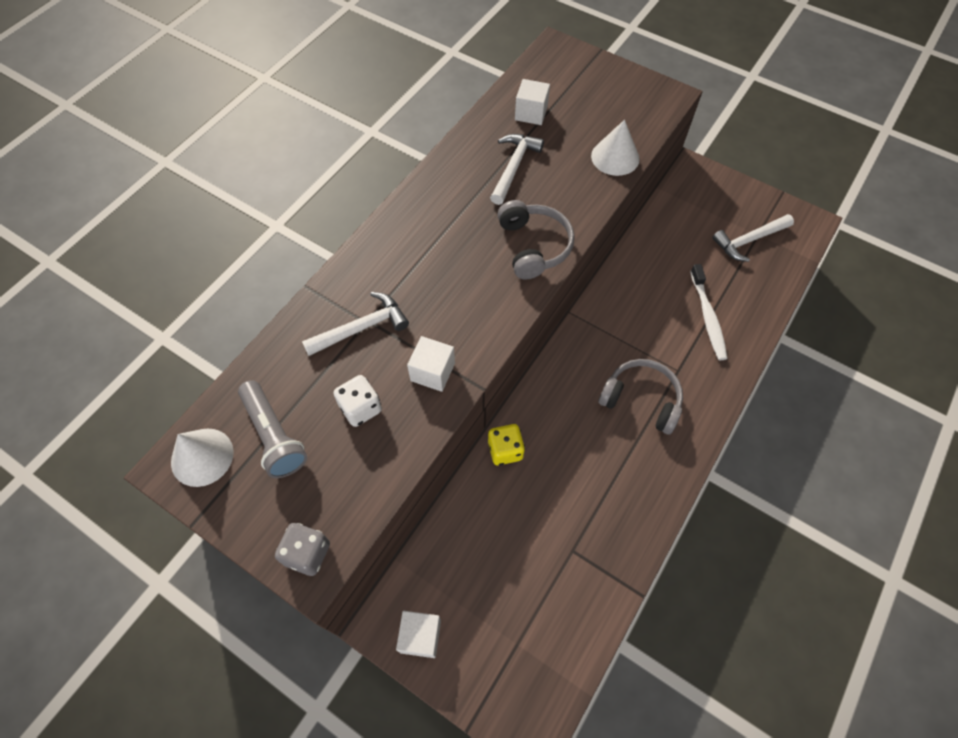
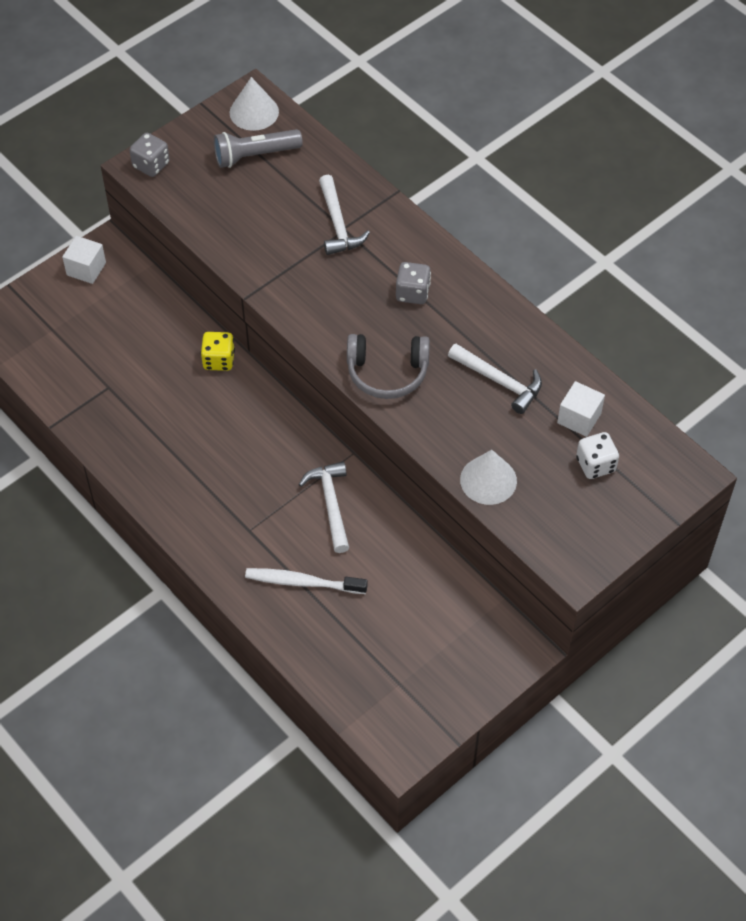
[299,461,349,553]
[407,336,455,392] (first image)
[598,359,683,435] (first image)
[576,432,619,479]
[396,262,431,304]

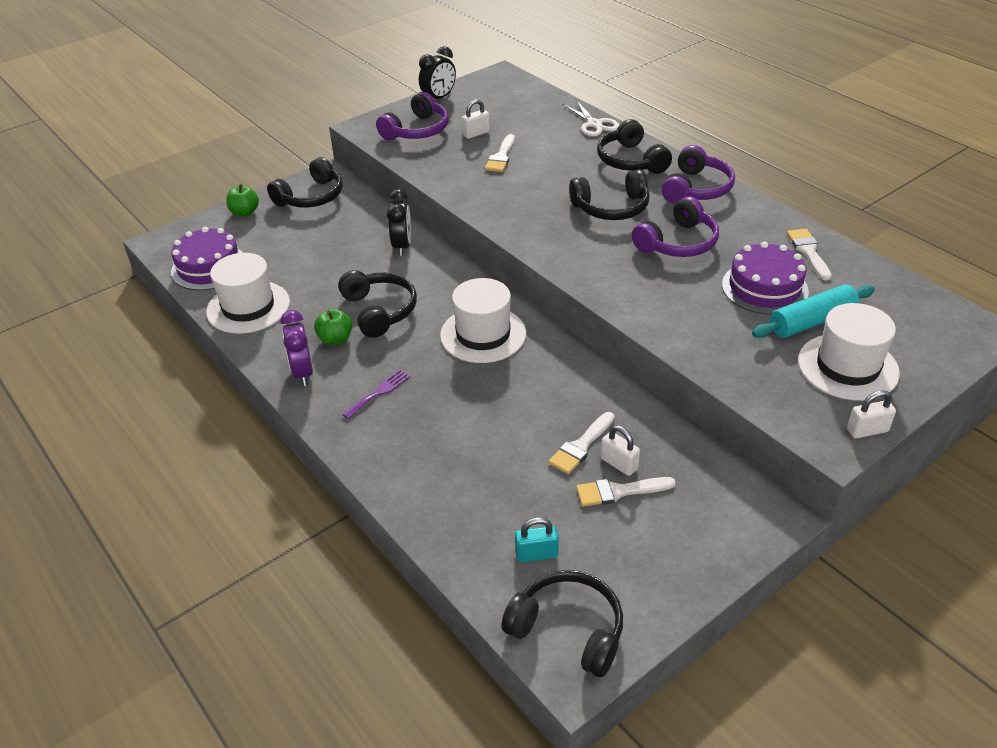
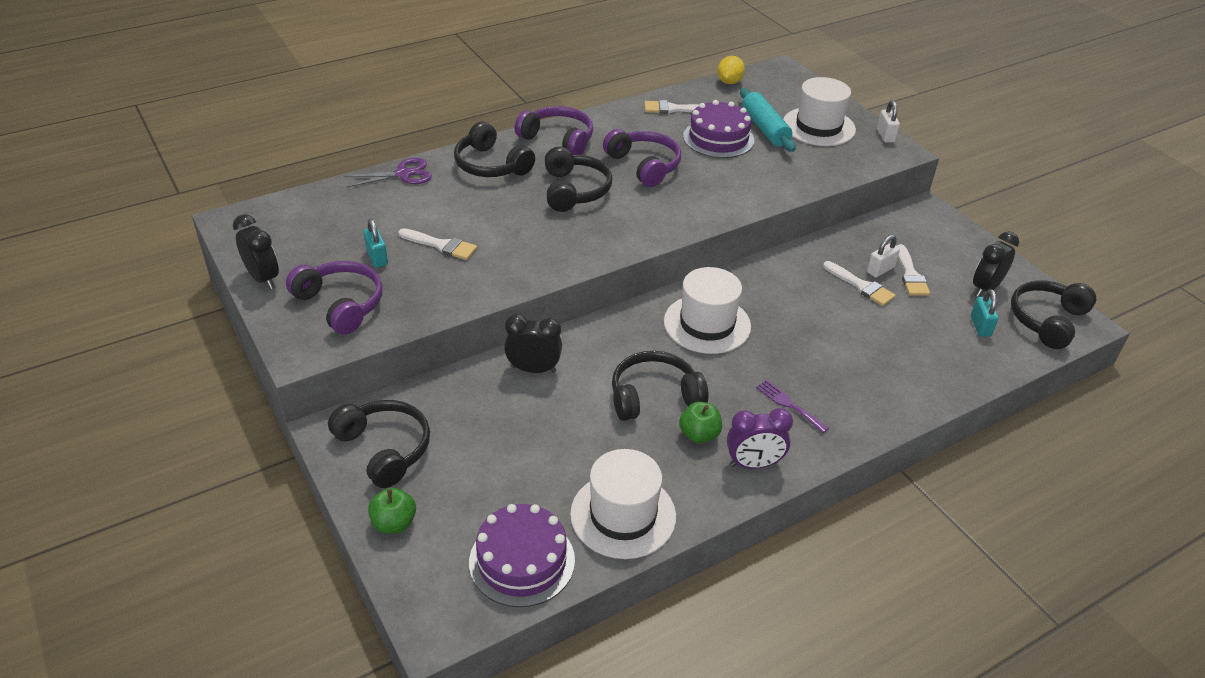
[363,218,388,268]
[344,158,432,188]
[454,122,535,177]
[717,56,745,84]
[973,232,1019,297]

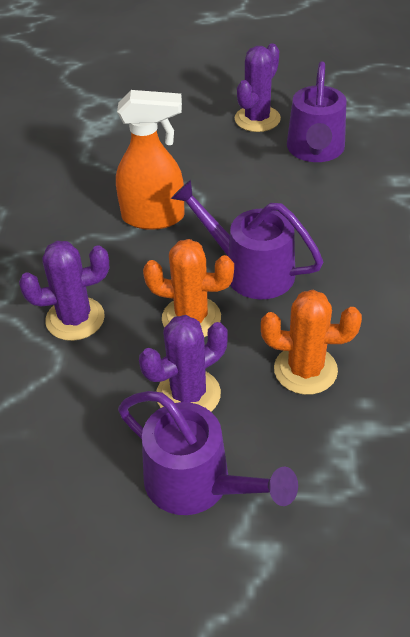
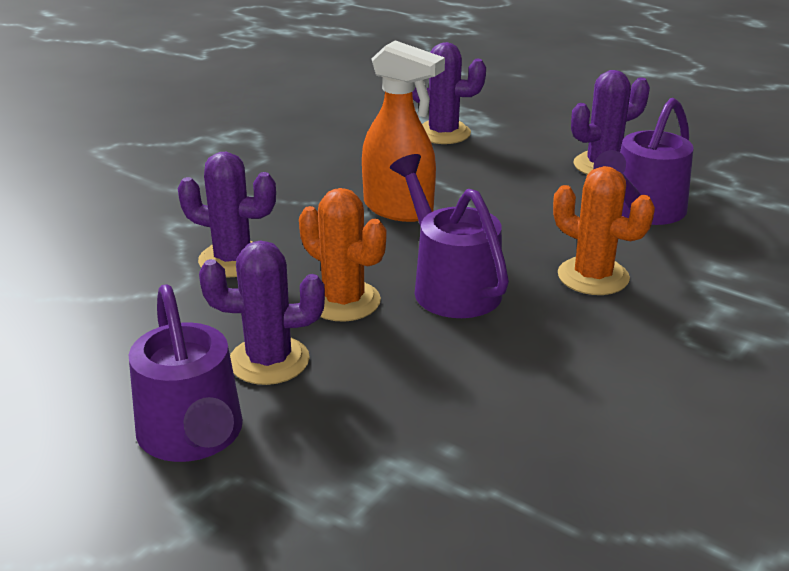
[553,166,655,295]
[412,42,486,144]

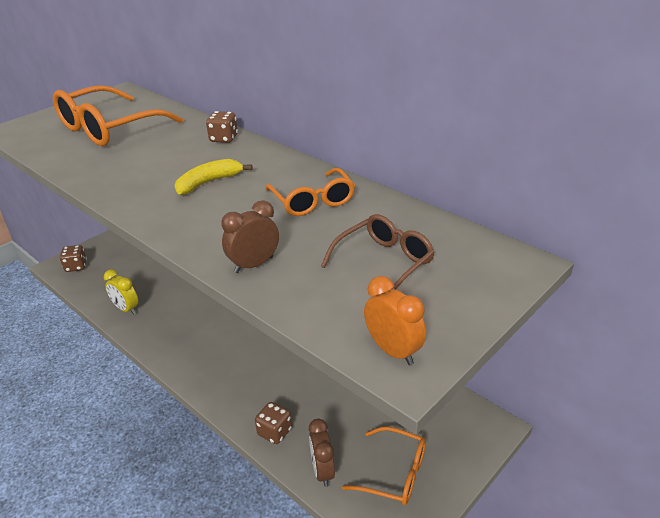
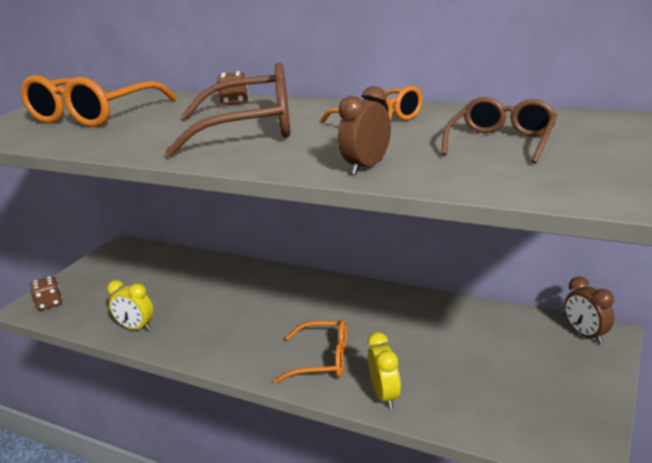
[165,62,291,157]
[364,276,426,365] (first image)
[367,332,401,409]
[564,276,614,344]
[274,319,347,384]

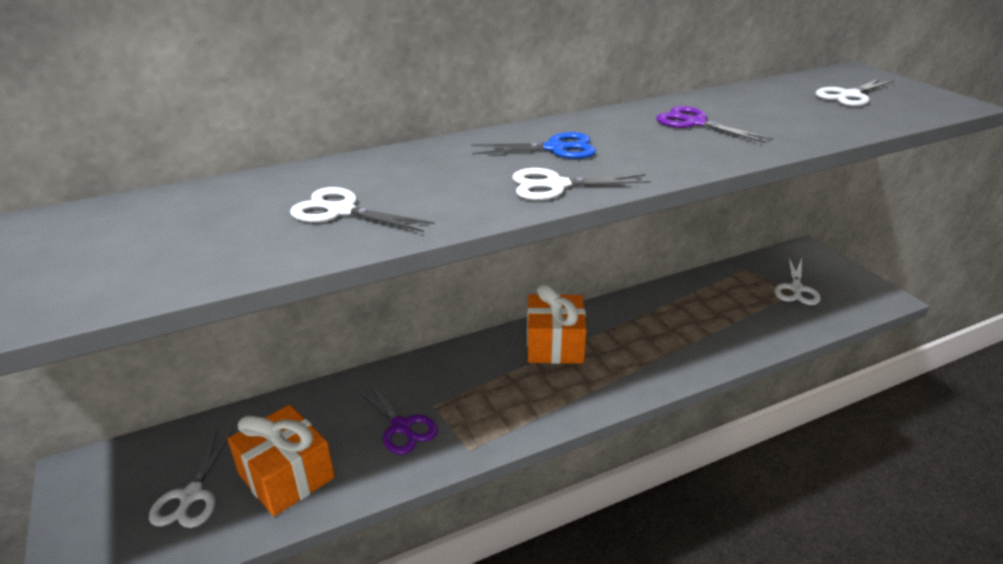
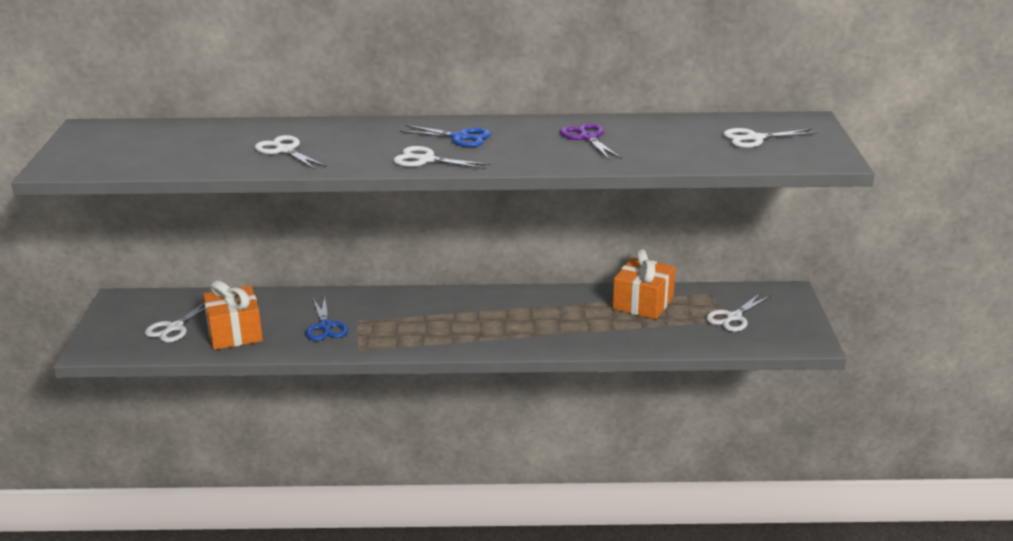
[613,249,676,319]
[306,295,348,341]

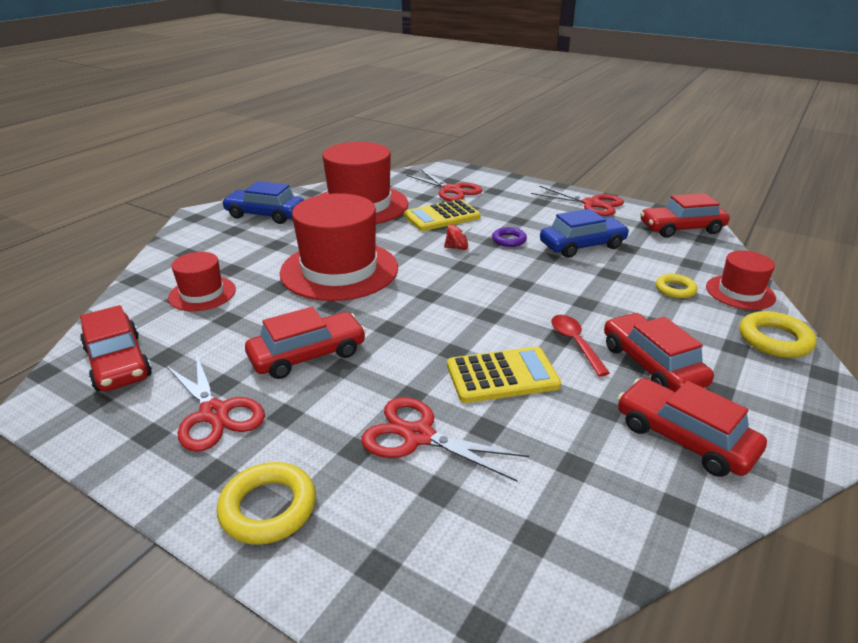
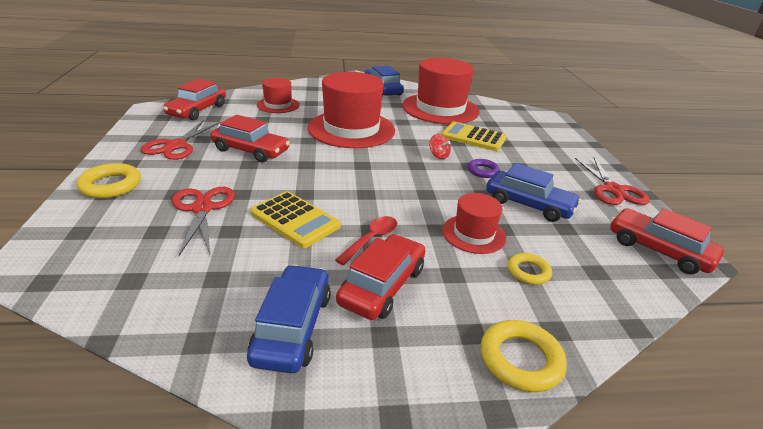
[407,170,482,201] (first image)
[442,193,506,254]
[247,265,331,373]

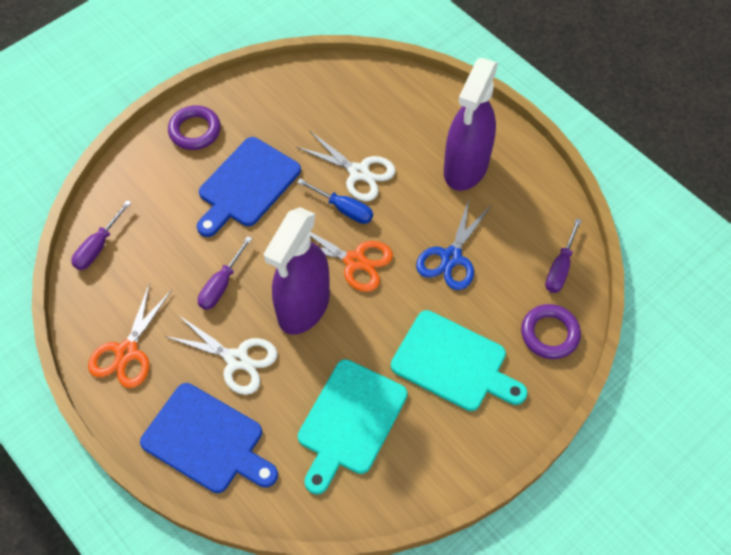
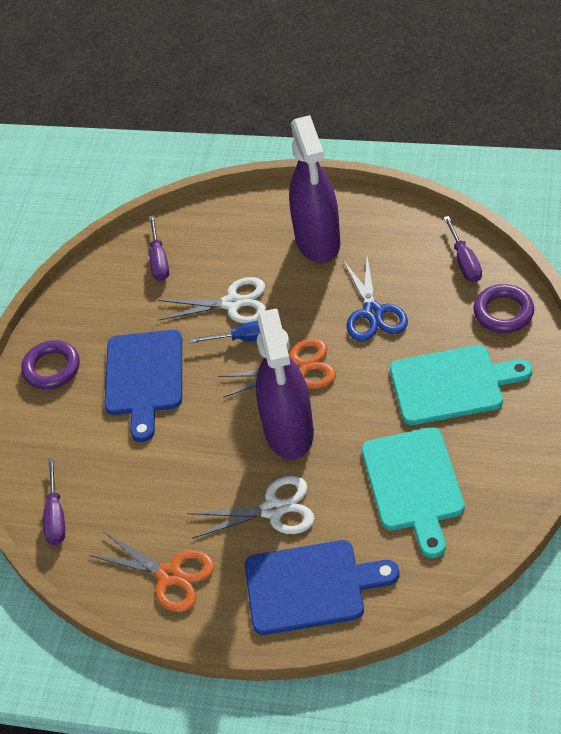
[149,215,169,281]
[89,532,214,612]

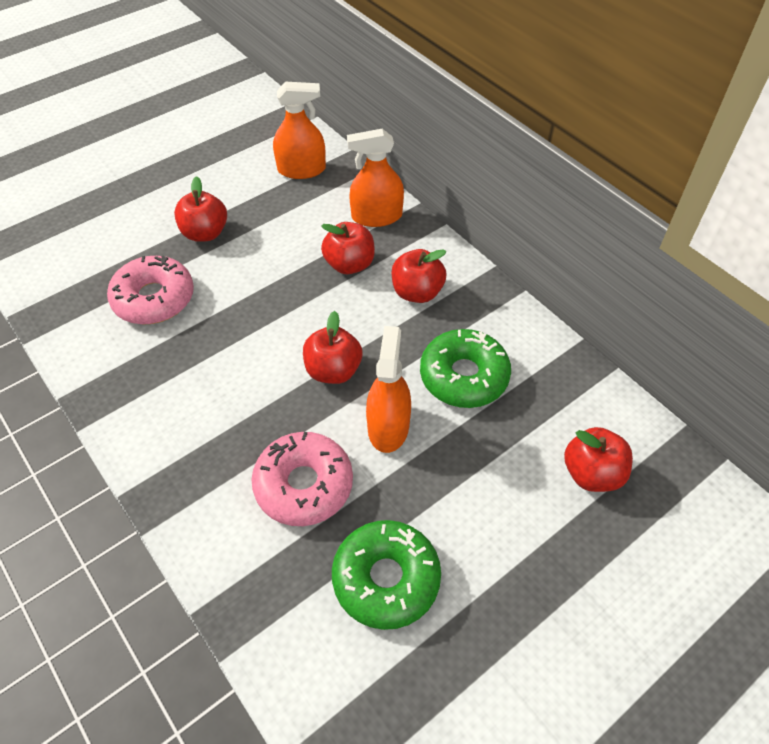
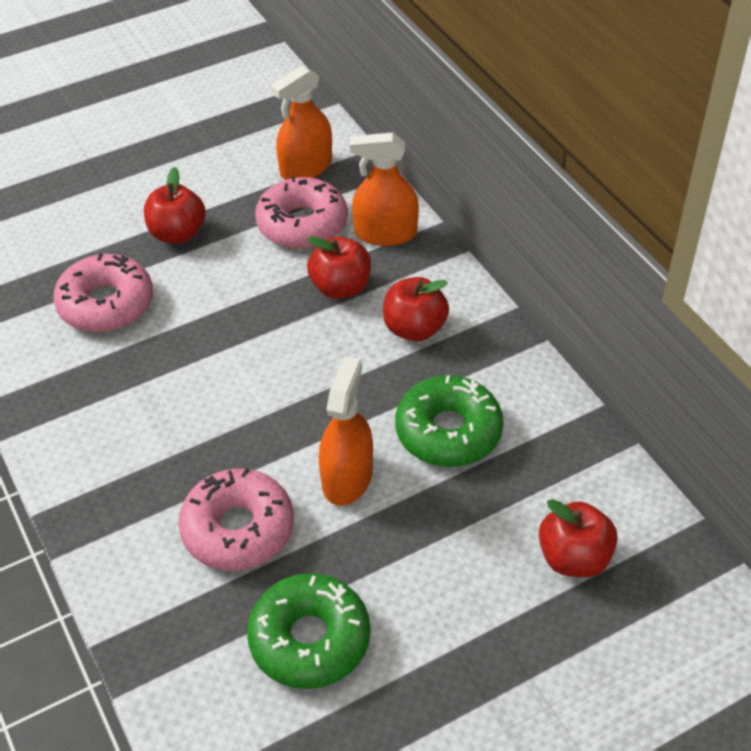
[270,65,332,180]
[303,311,362,384] (first image)
[255,176,348,249]

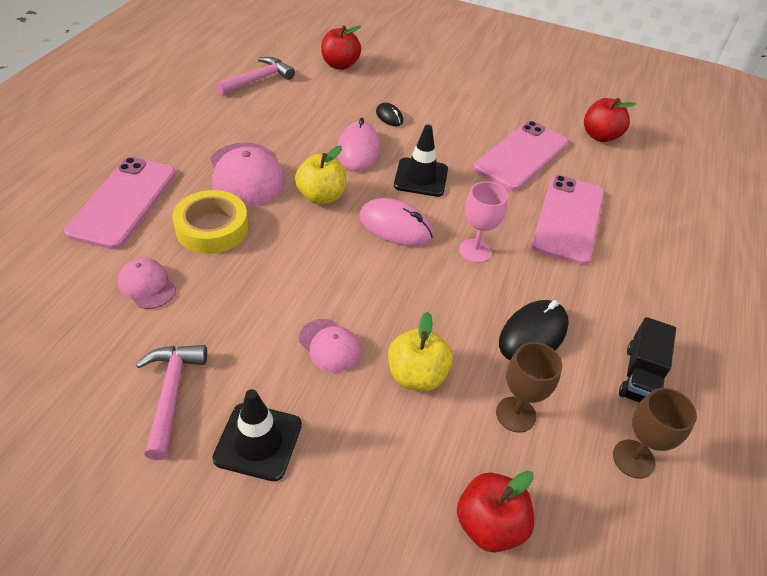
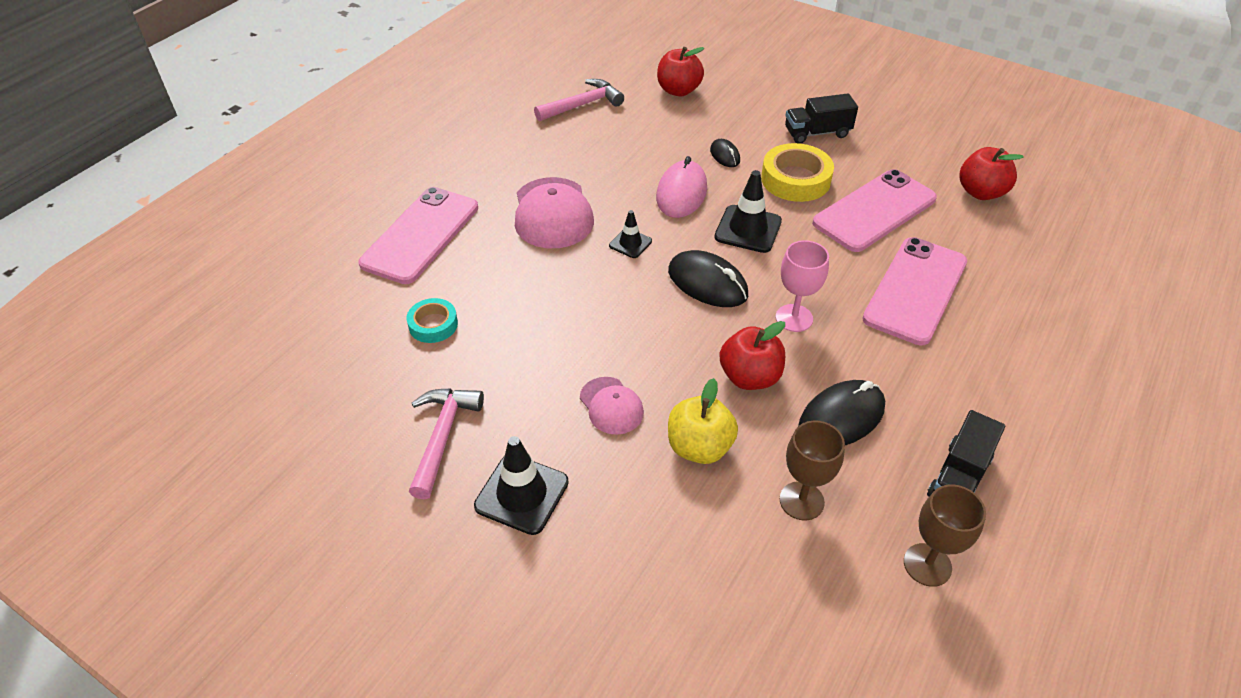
[609,210,652,258]
[761,143,834,202]
[668,250,748,307]
[406,298,458,343]
[720,321,785,390]
[785,94,858,144]

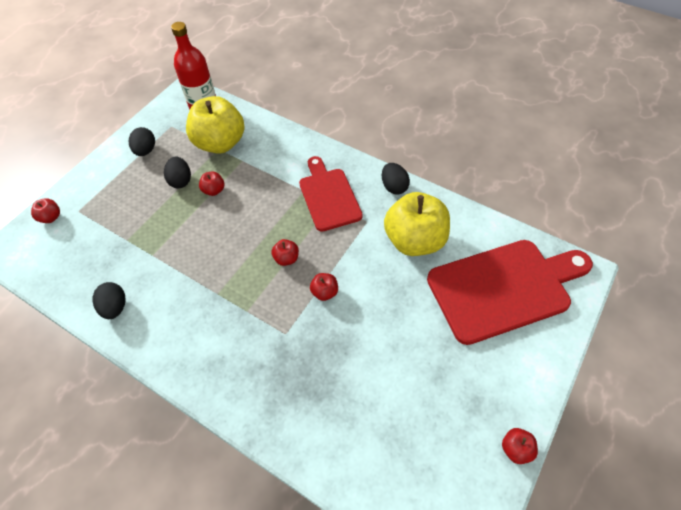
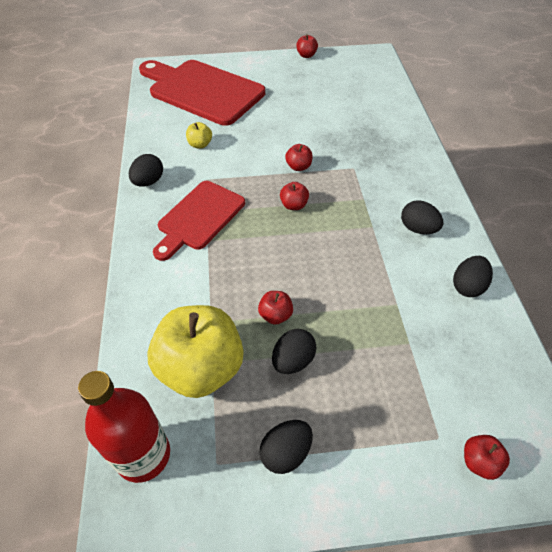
[186,122,212,149]
[401,200,443,234]

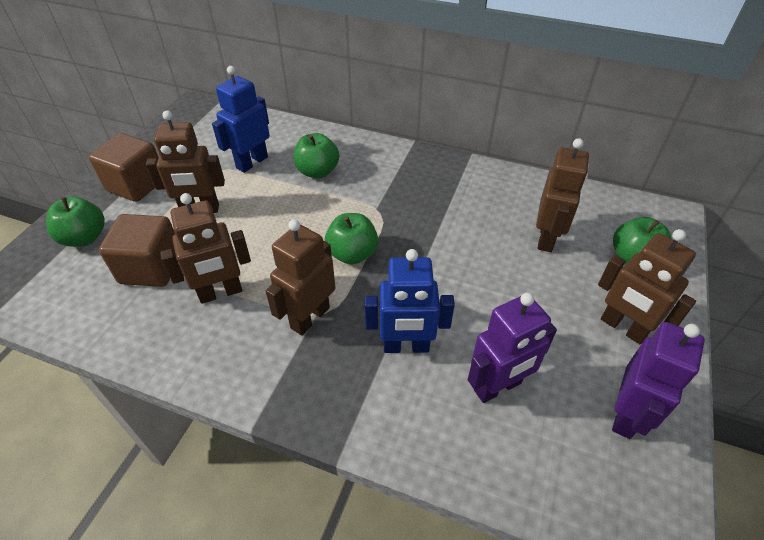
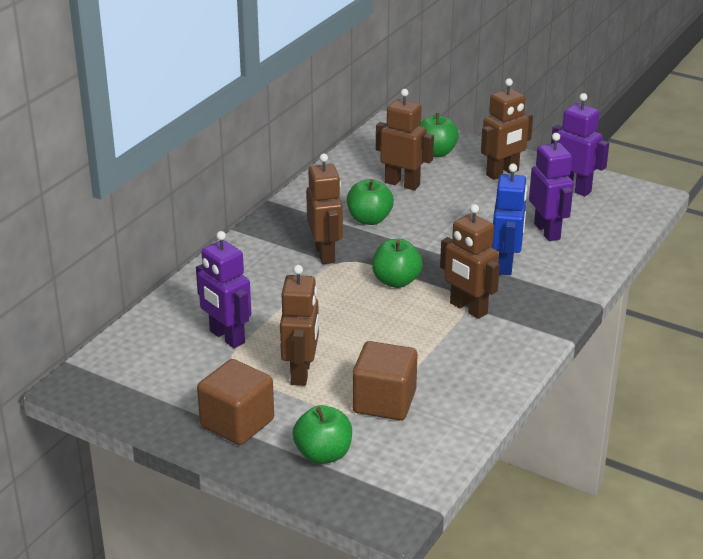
[196,231,251,348]
[347,179,394,225]
[306,154,343,264]

